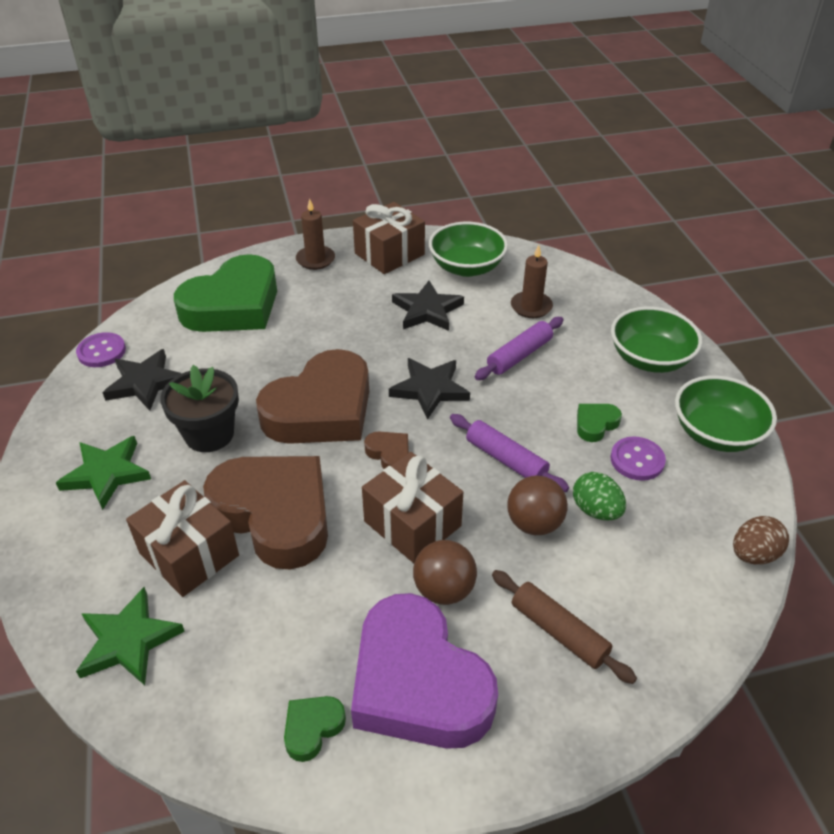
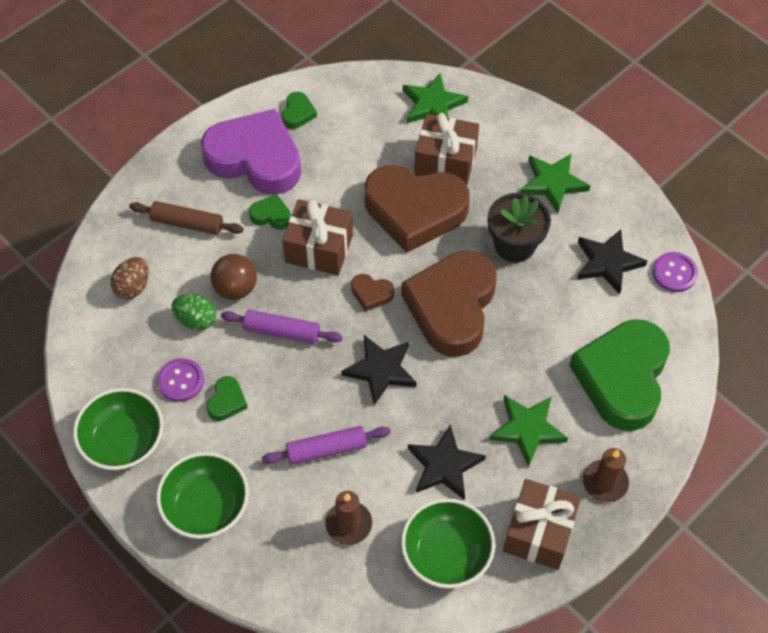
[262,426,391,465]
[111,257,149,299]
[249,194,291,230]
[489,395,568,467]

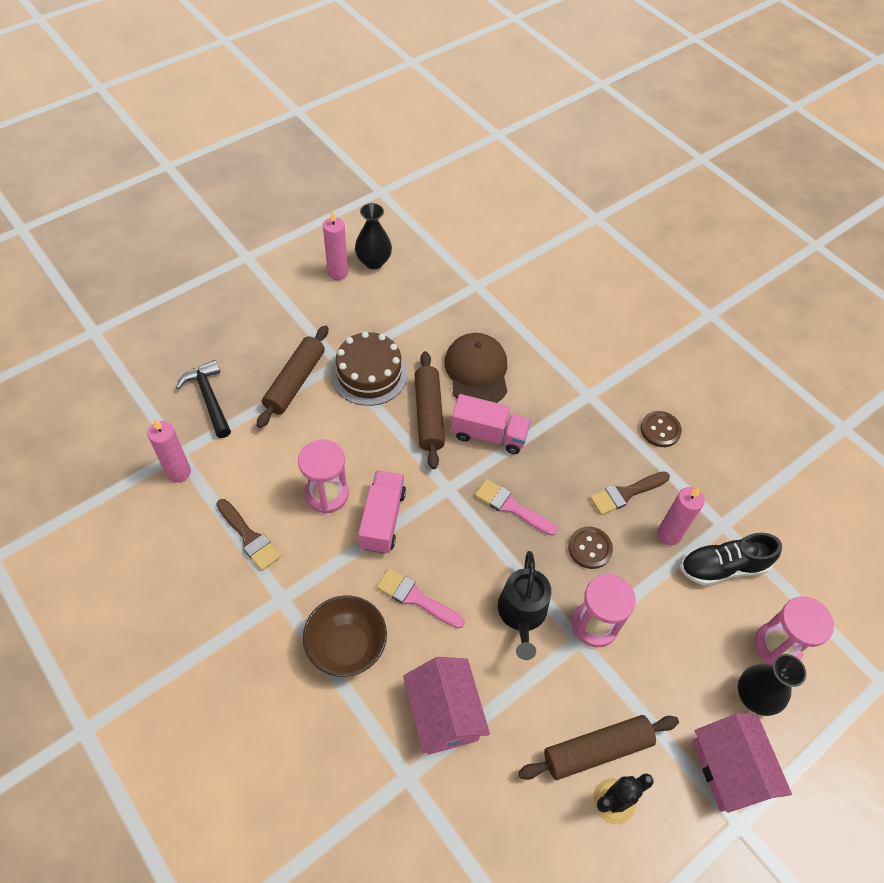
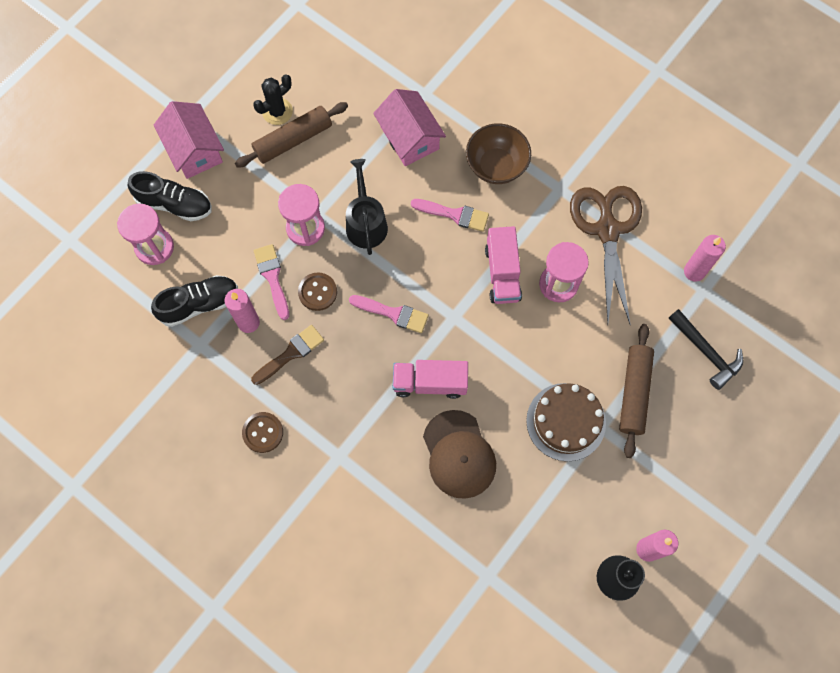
[415,351,445,469] (first image)
[570,186,642,326]
[128,171,212,221]
[254,244,289,320]

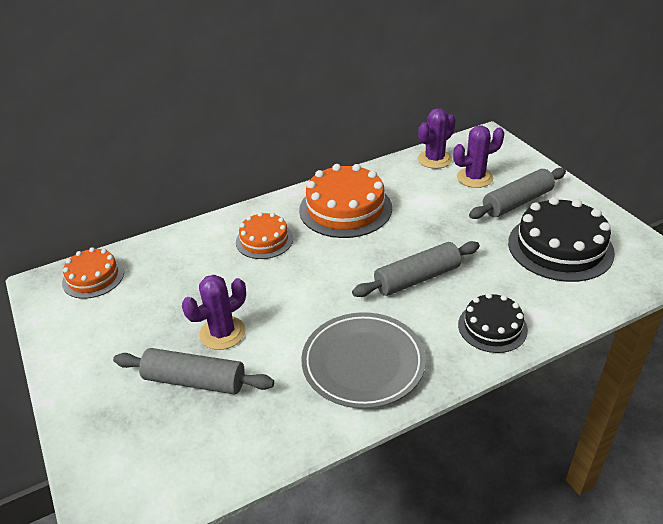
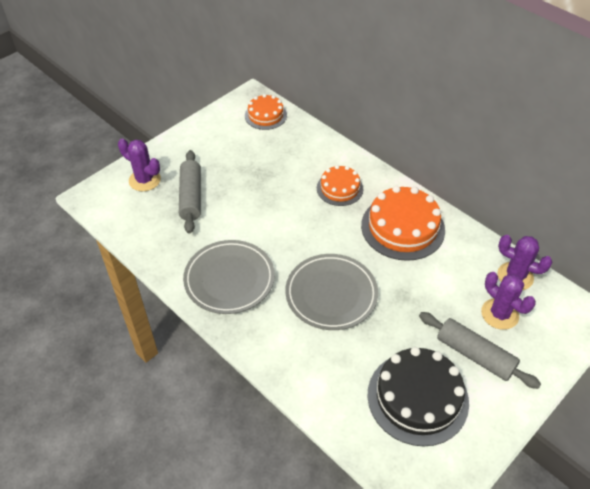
[285,254,378,330]
[118,139,161,191]
[458,293,528,353] (first image)

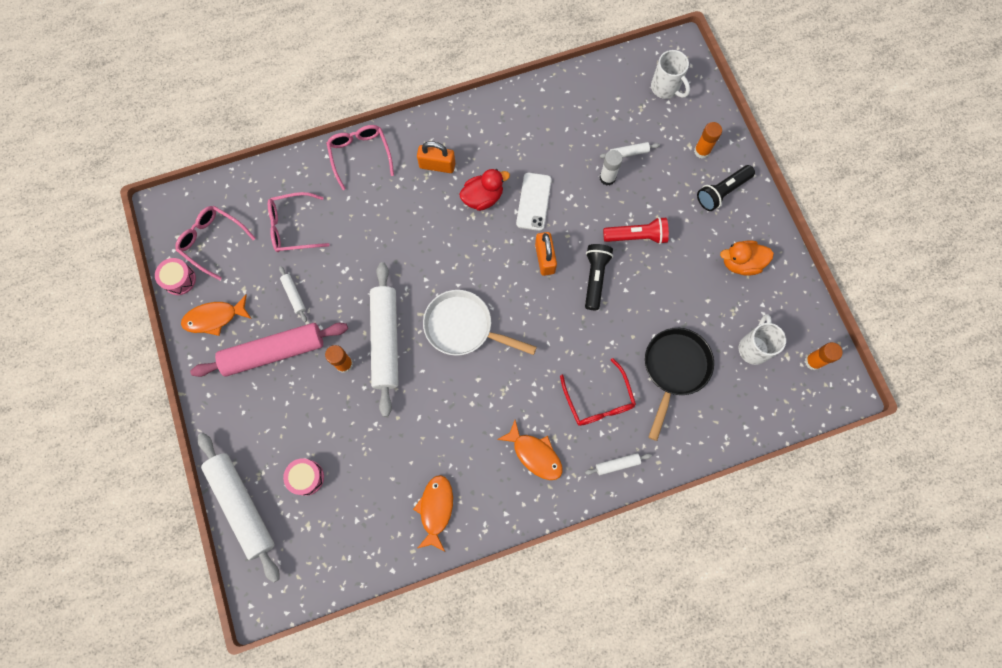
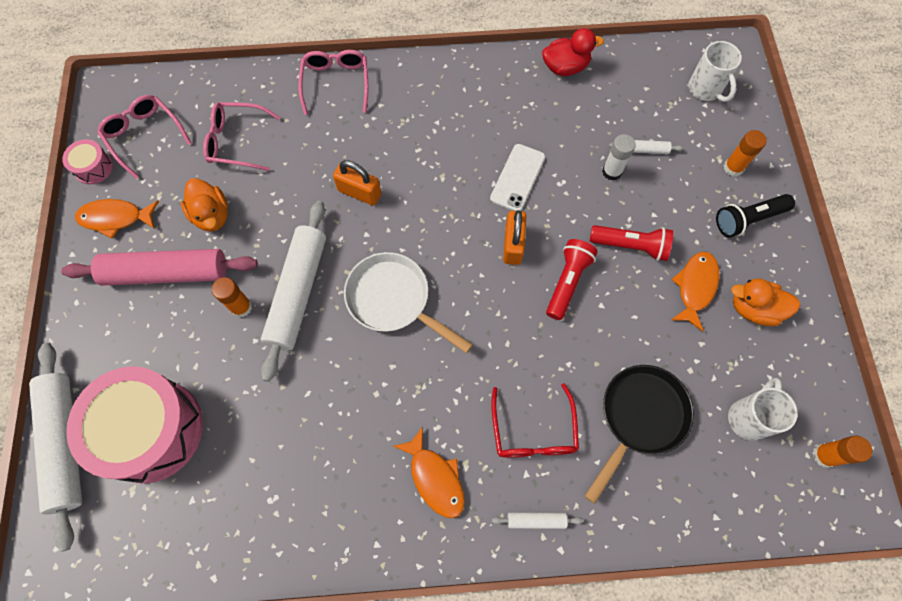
[333,160,381,206]
[542,28,604,76]
[546,239,598,320]
[181,178,228,232]
[66,366,203,483]
[671,251,720,332]

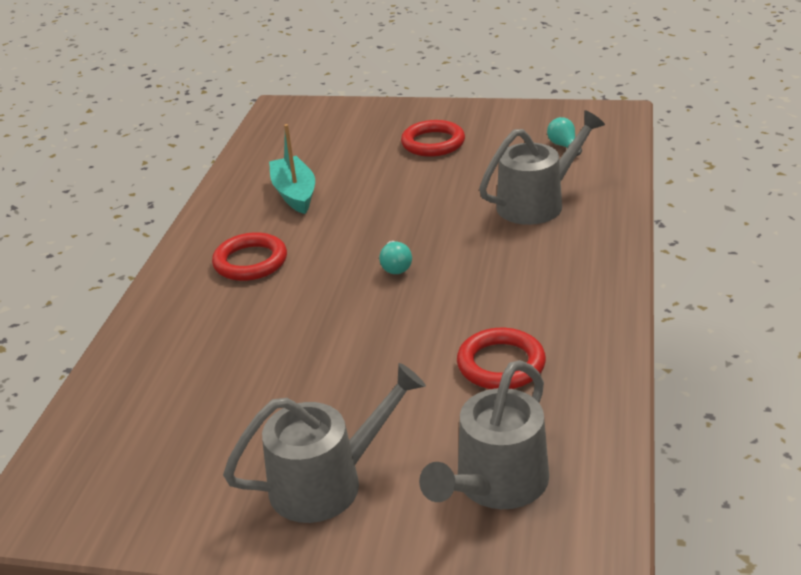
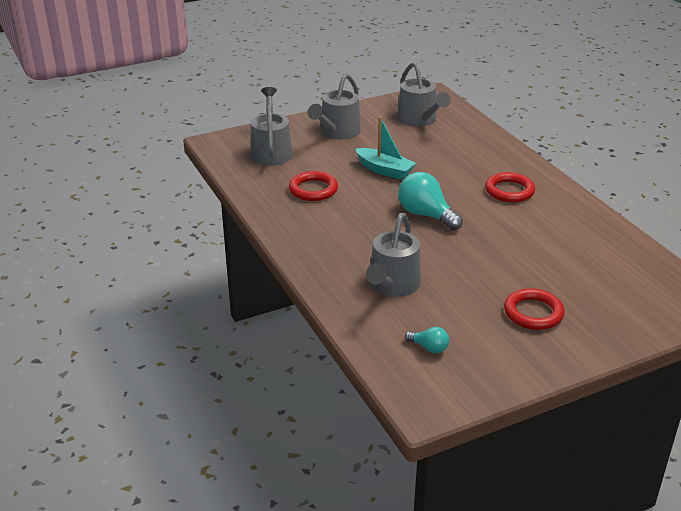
[356,117,416,180]
[398,172,463,230]
[397,62,451,127]

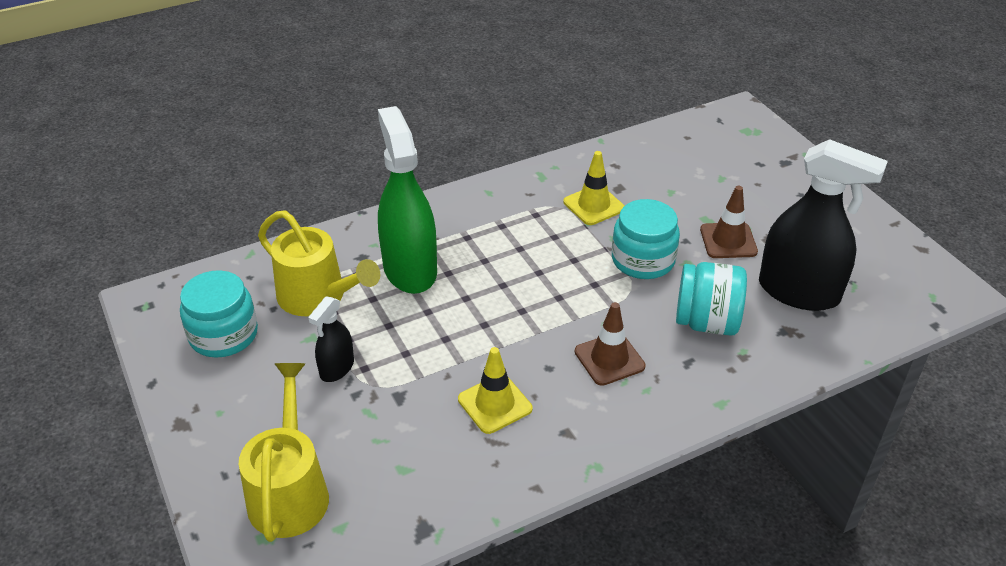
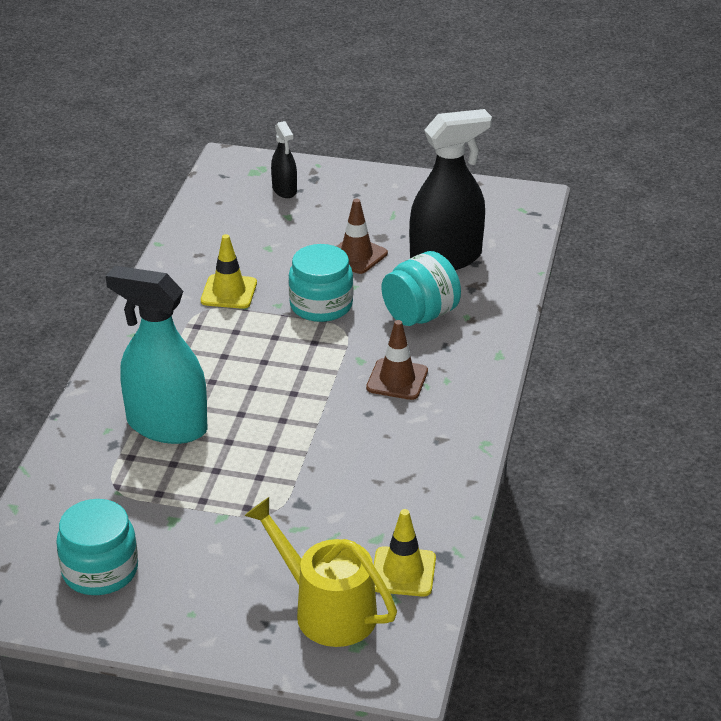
[106,266,208,444]
[258,210,380,316] (first image)
[271,121,297,198]
[374,509,436,597]

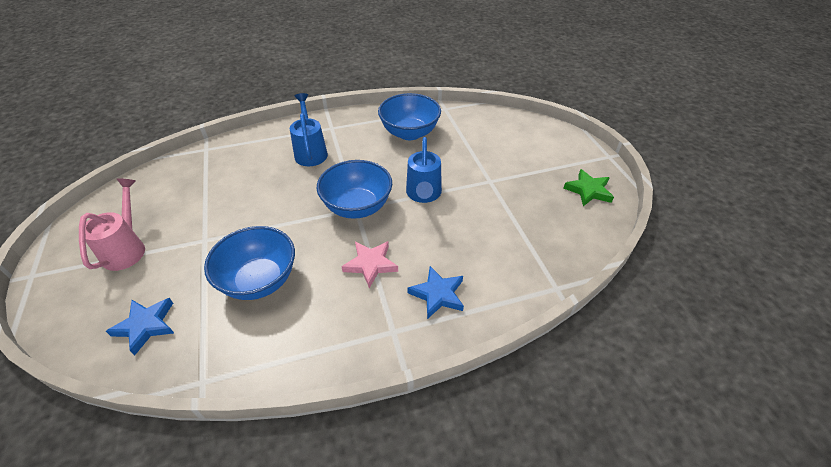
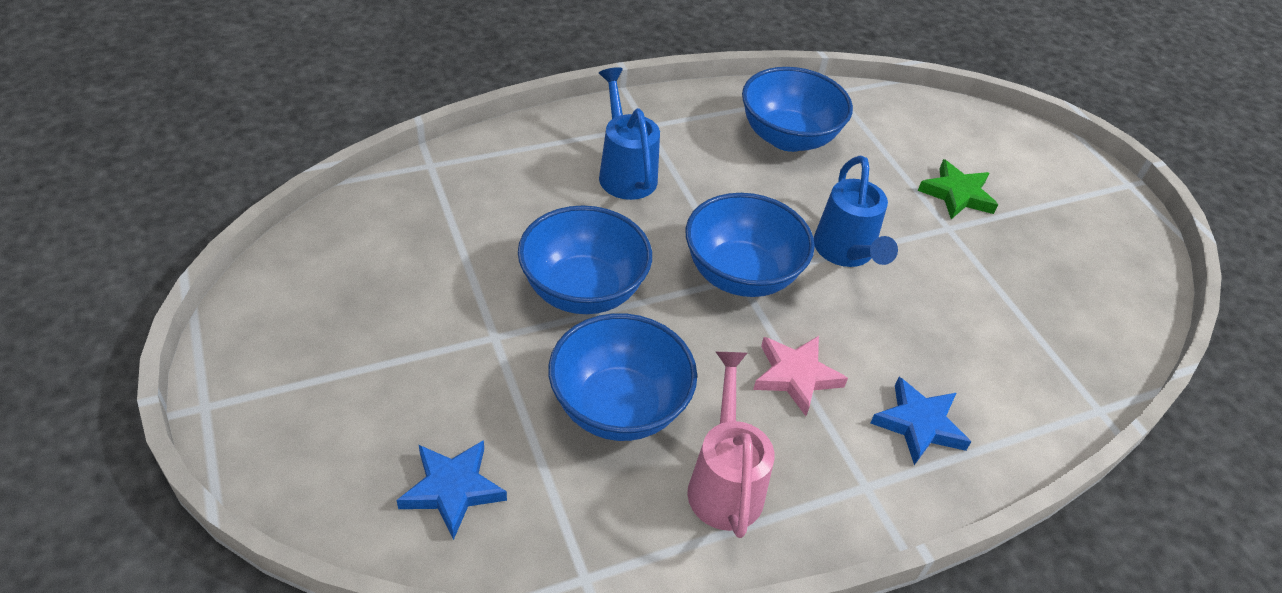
[918,159,998,219]
[687,352,775,538]
[518,205,652,314]

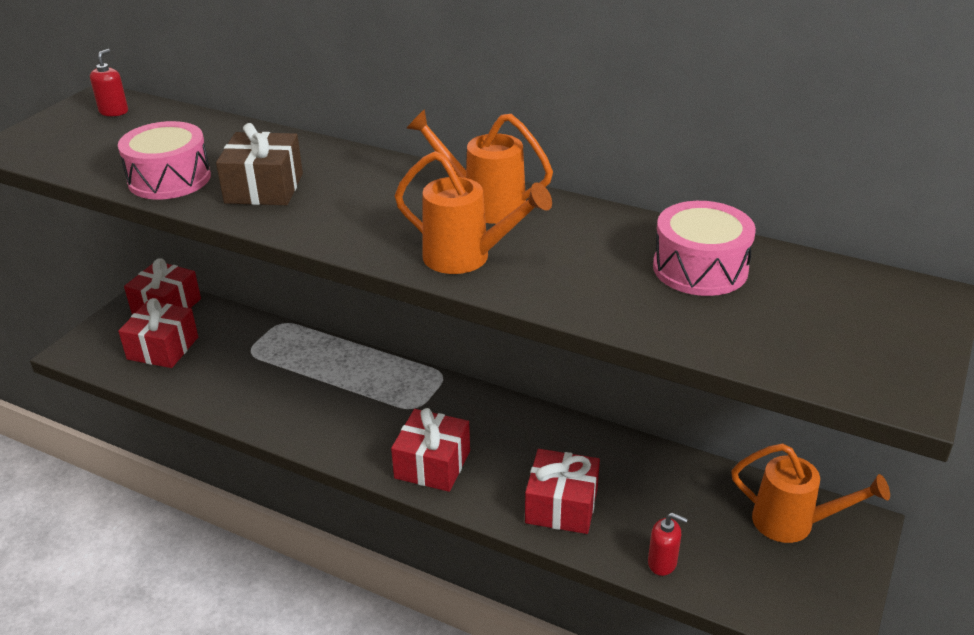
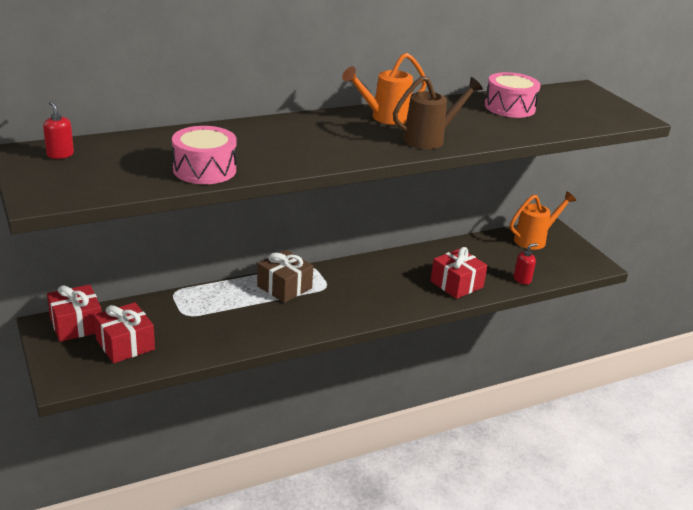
[257,250,313,303]
[393,76,483,149]
[391,408,470,492] (first image)

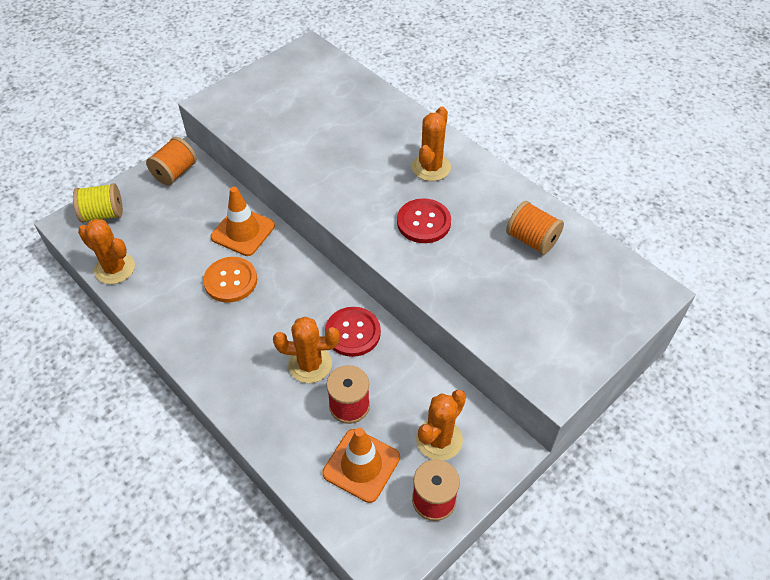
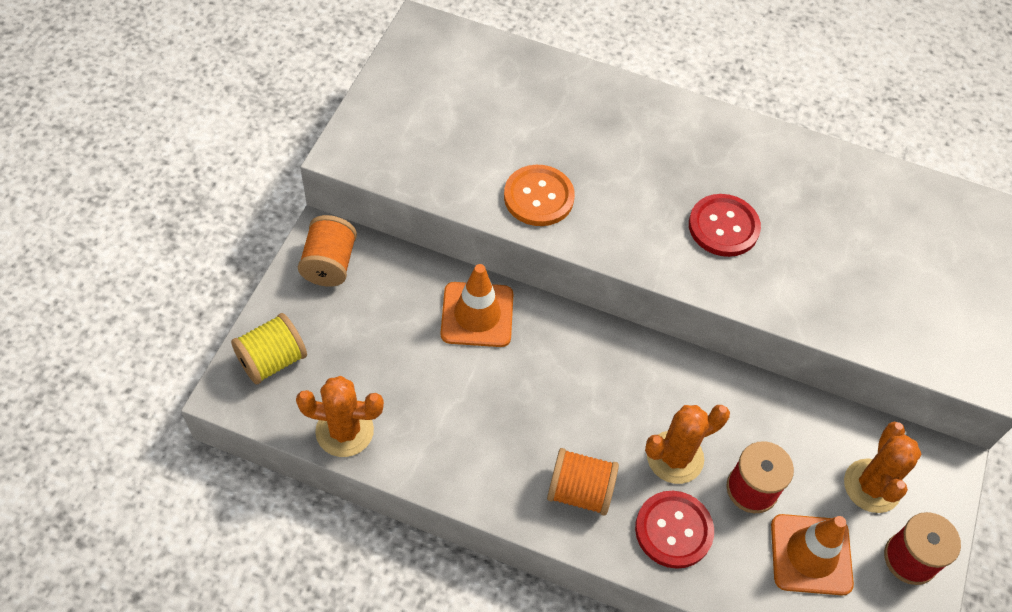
[412,107,451,181] (first image)
[547,448,619,516]
[504,165,575,226]
[635,491,714,569]

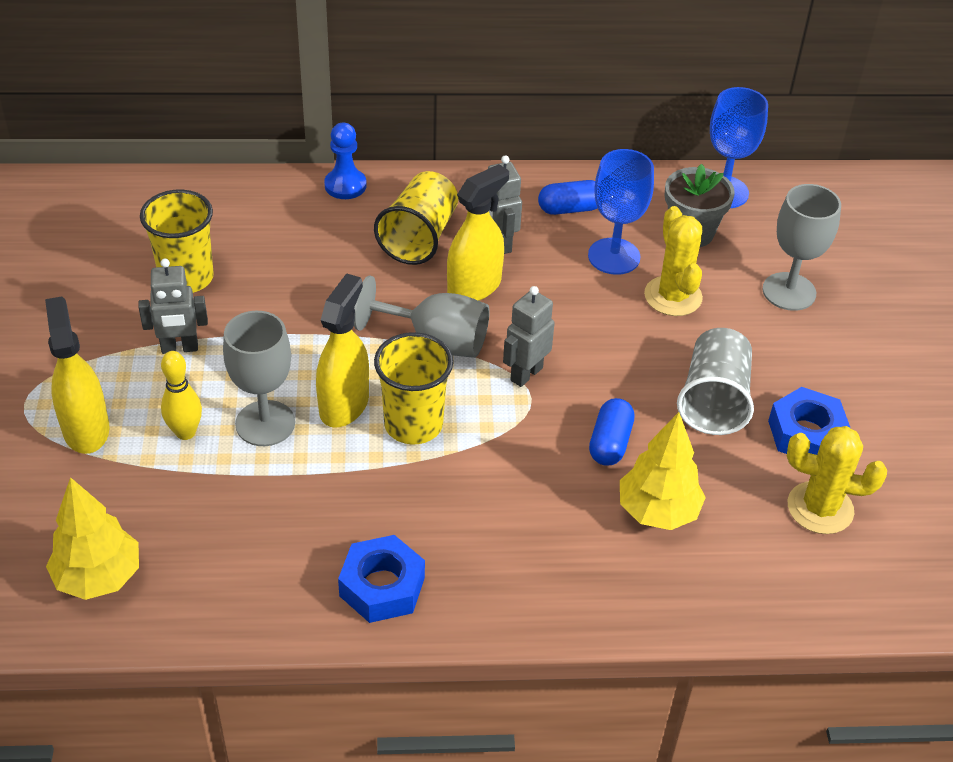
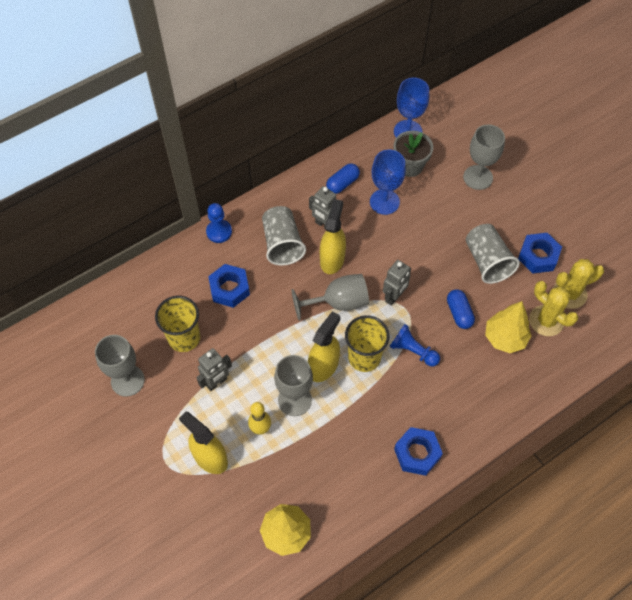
[262,206,306,266]
[529,281,578,336]
[308,311,340,382]
[383,260,411,306]
[208,264,250,308]
[390,324,440,367]
[95,335,145,397]

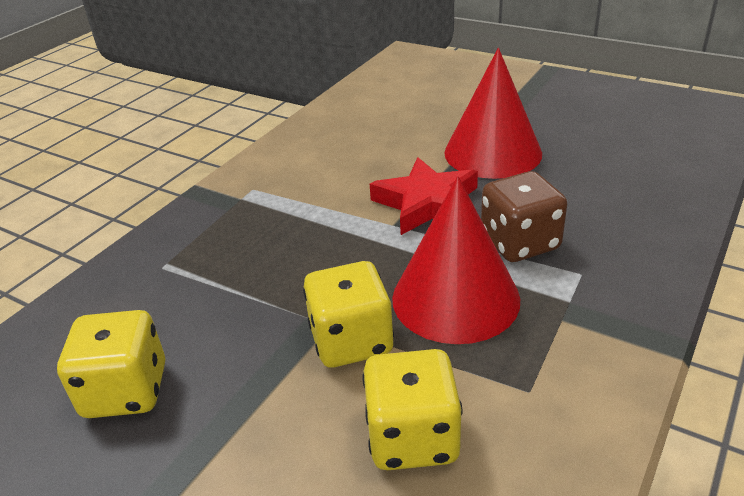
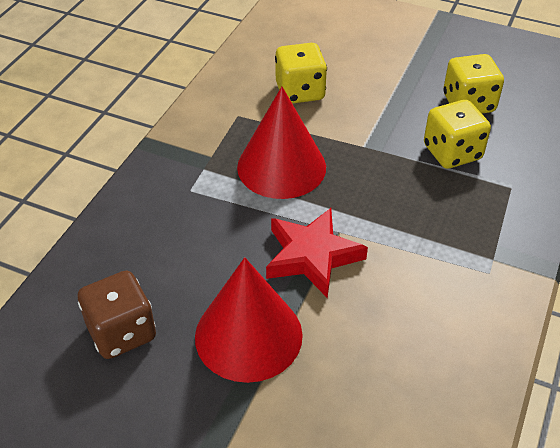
[78,271,156,359]
[424,100,491,169]

